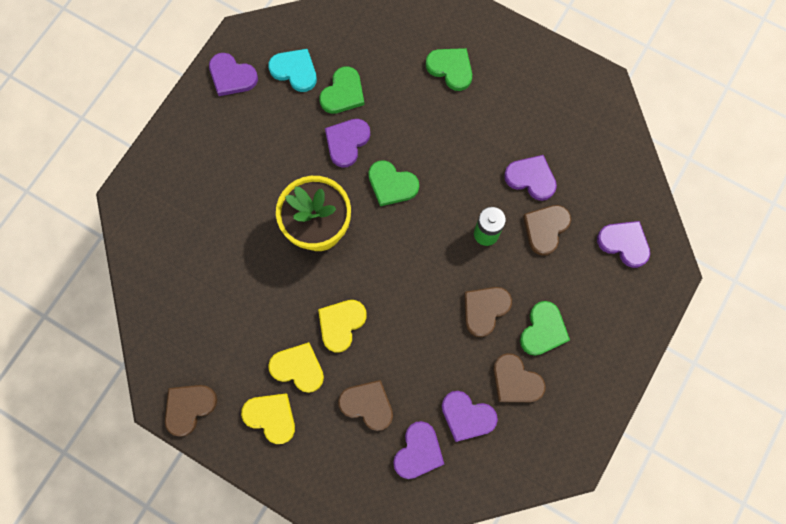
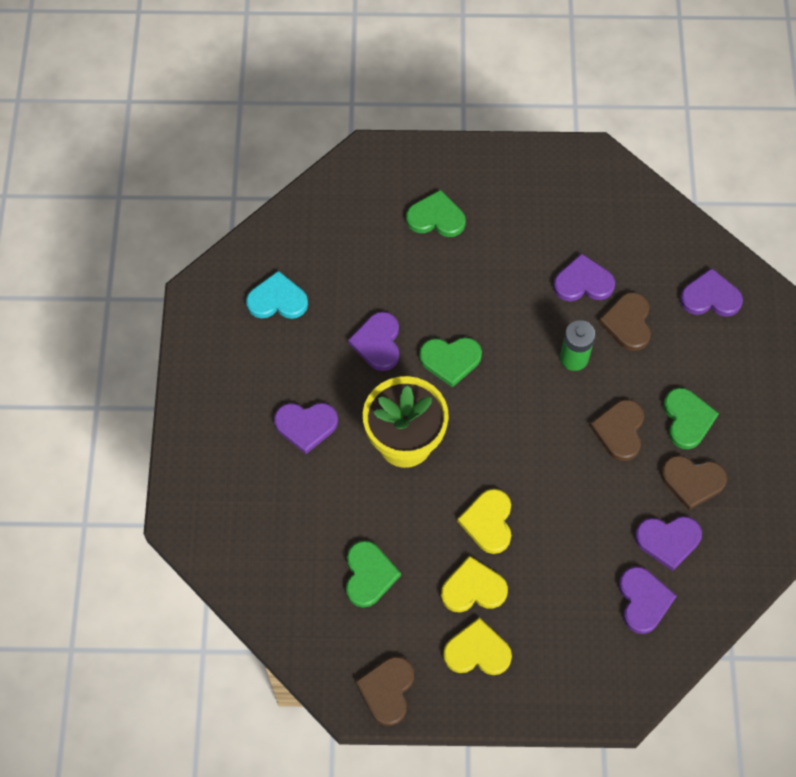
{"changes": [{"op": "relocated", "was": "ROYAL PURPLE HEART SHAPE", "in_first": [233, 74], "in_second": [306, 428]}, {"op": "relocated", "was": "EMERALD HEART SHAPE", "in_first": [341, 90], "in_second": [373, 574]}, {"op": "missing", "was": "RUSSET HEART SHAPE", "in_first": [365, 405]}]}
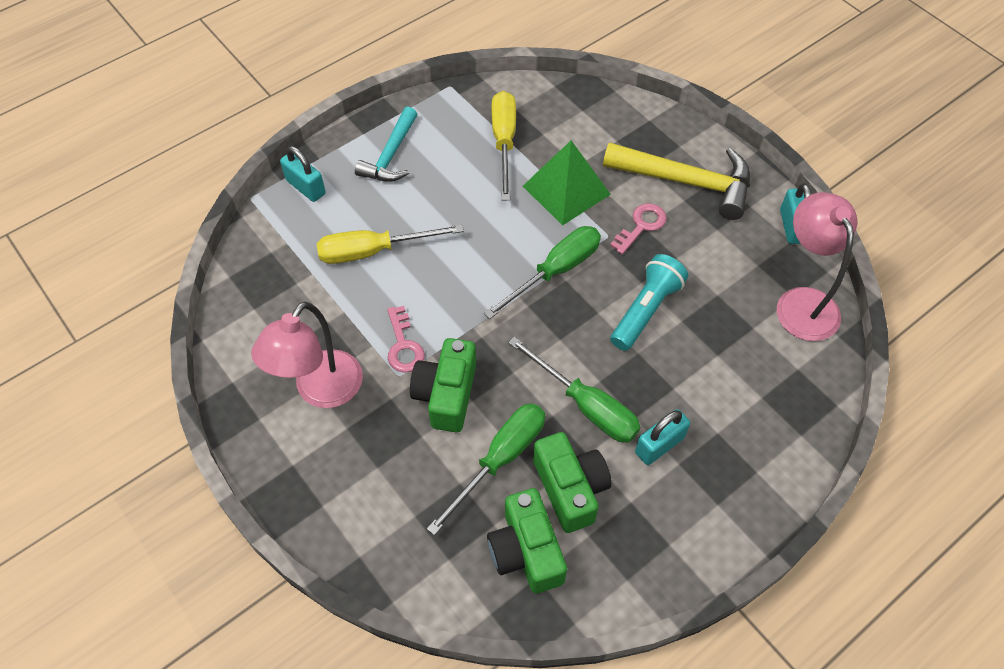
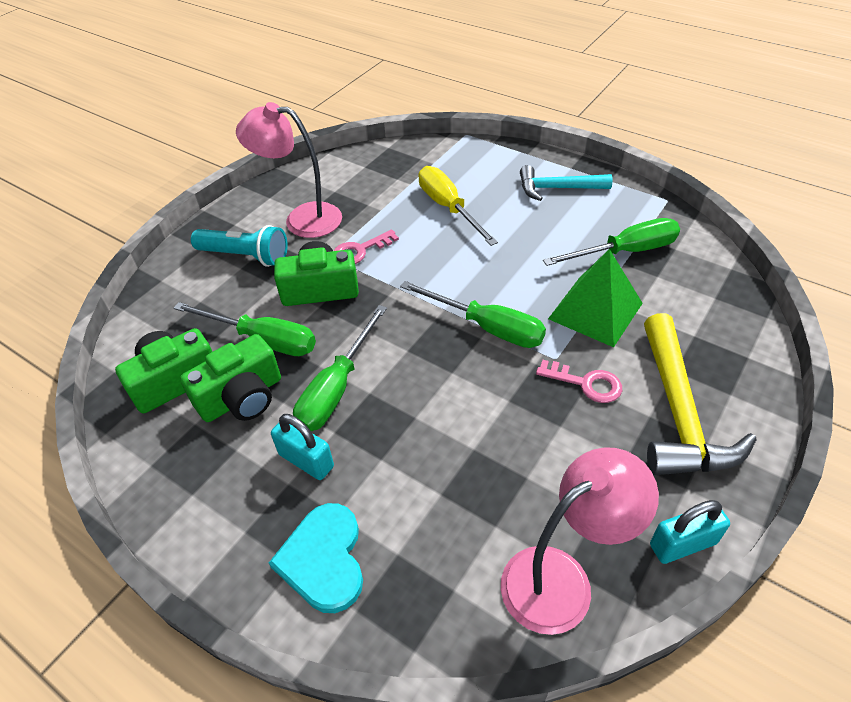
{"changes": [{"op": "missing", "was": "TURQUOISE SMALL LOCK", "in_first": [303, 174]}, {"op": "colour", "was": "YELLOW HAND SCREWDRIVER", "now": "EMERALD HAND SCREWDRIVER", "in_first": [503, 145], "in_second": [611, 242]}, {"op": "relocated", "was": "TURQUOISE FLASHLIGHT", "in_first": [649, 302], "in_second": [239, 246]}, {"op": "appeared", "now": "TURQUOISE HEART SHAPE", "in_second": [316, 558]}]}
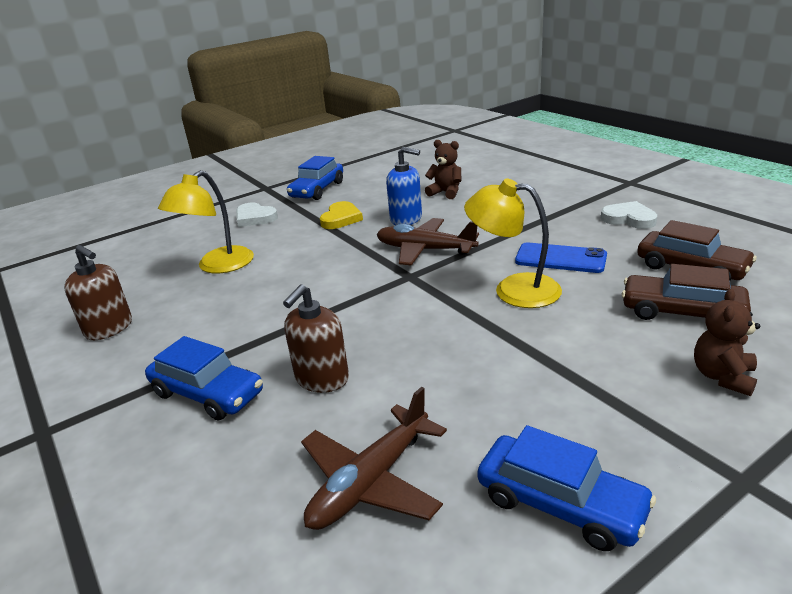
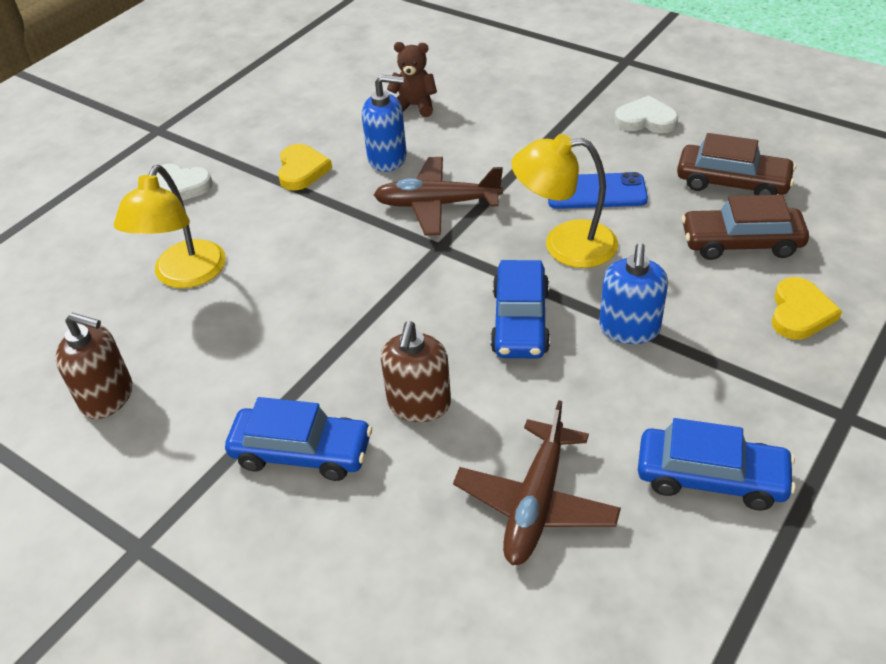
{"changes": [{"op": "relocated", "was": "BLUE CAR", "in_first": [315, 178], "in_second": [520, 309]}, {"op": "exchanged", "was": "RUSSET STUFFED BEAR", "now": "YELLOW HEART SHAPE", "in_first": [727, 342], "in_second": [807, 308]}, {"op": "appeared", "now": "BLUE SOAP PUMP", "in_second": [633, 293]}]}
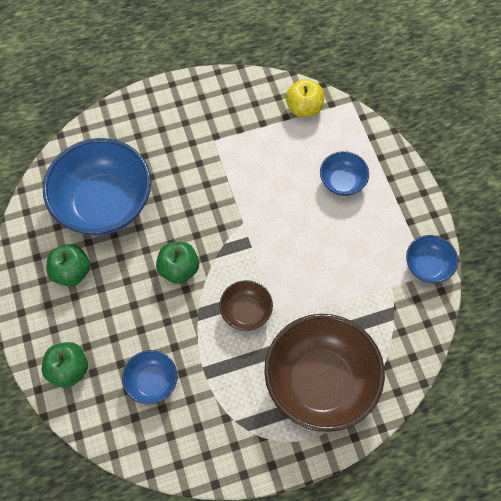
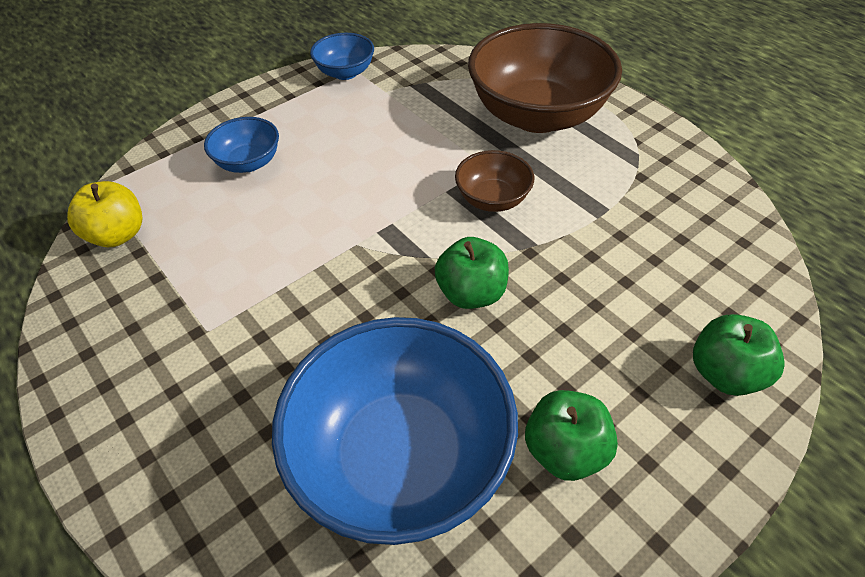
{"changes": [{"op": "missing", "was": "BLUE DEEP DISH", "in_first": [150, 377]}]}
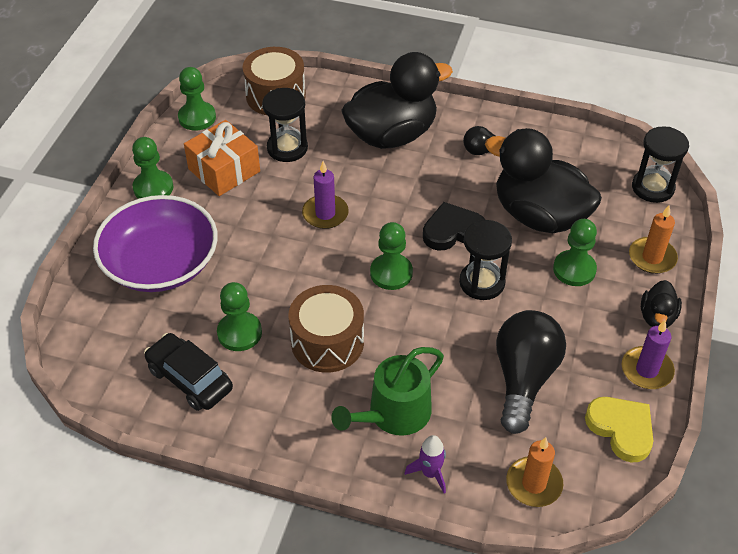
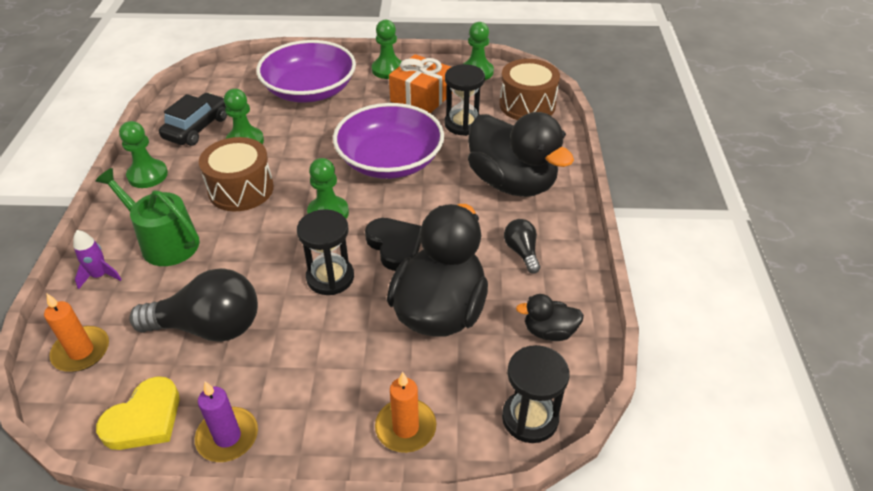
{"changes": [{"op": "exchanged", "was": "ROYAL PURPLE WAX CANDLE", "now": "ROYAL PURPLE DEEP DISH", "in_first": [325, 195], "in_second": [388, 141]}, {"op": "relocated", "was": "EMERALD CHESS PAWN", "in_first": [575, 252], "in_second": [143, 154]}, {"op": "relocated", "was": "EBONY DUCK", "in_first": [661, 304], "in_second": [550, 317]}]}
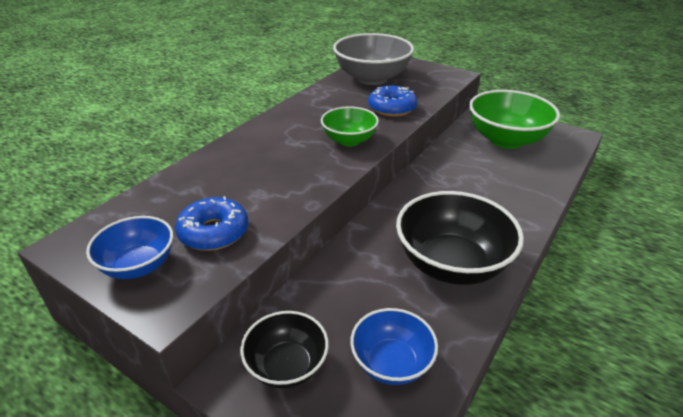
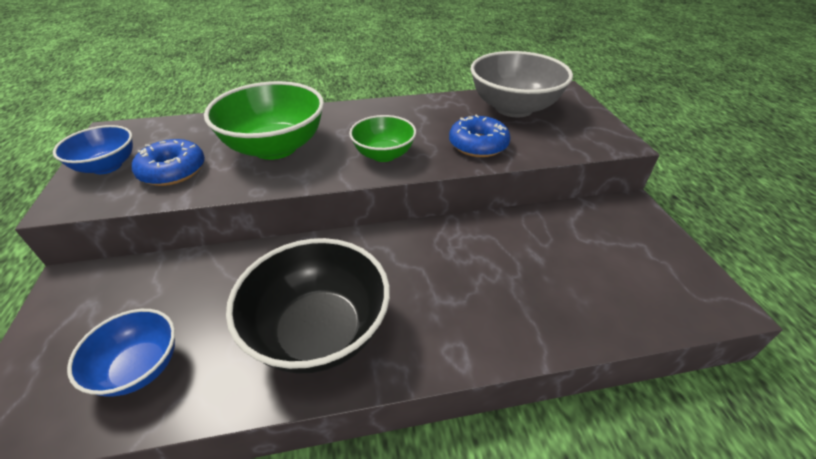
{"changes": [{"op": "missing", "was": "EBONY DEEP DISH", "in_first": [284, 350]}, {"op": "relocated", "was": "EMERALD DEEP DISH", "in_first": [514, 119], "in_second": [264, 120]}]}
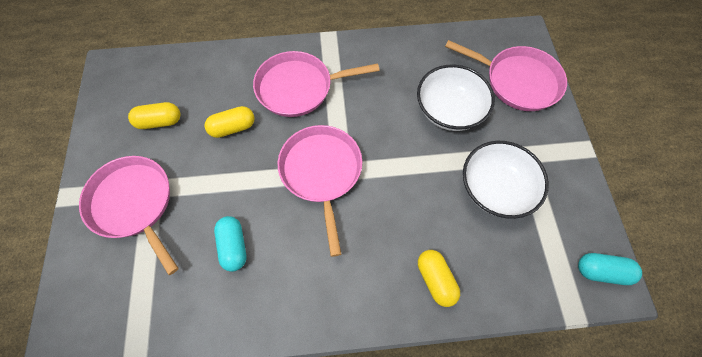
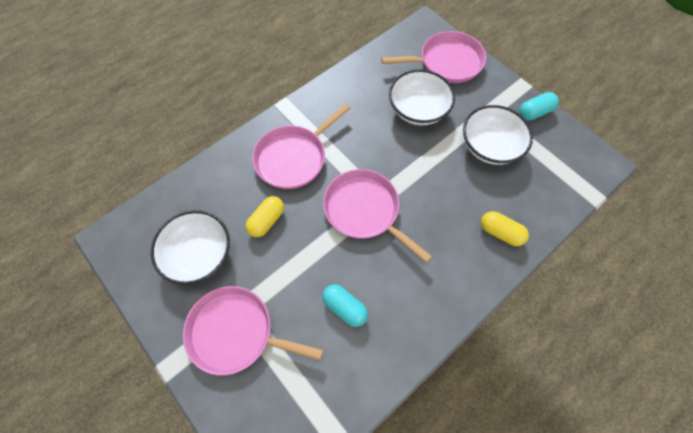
{"changes": [{"op": "exchanged", "was": "YELLOW PILL SHAPE", "now": "WHITE DEEP DISH", "in_first": [154, 115], "in_second": [190, 247]}, {"op": "relocated", "was": "TURQUOISE PILL SHAPE", "in_first": [610, 269], "in_second": [539, 106]}]}
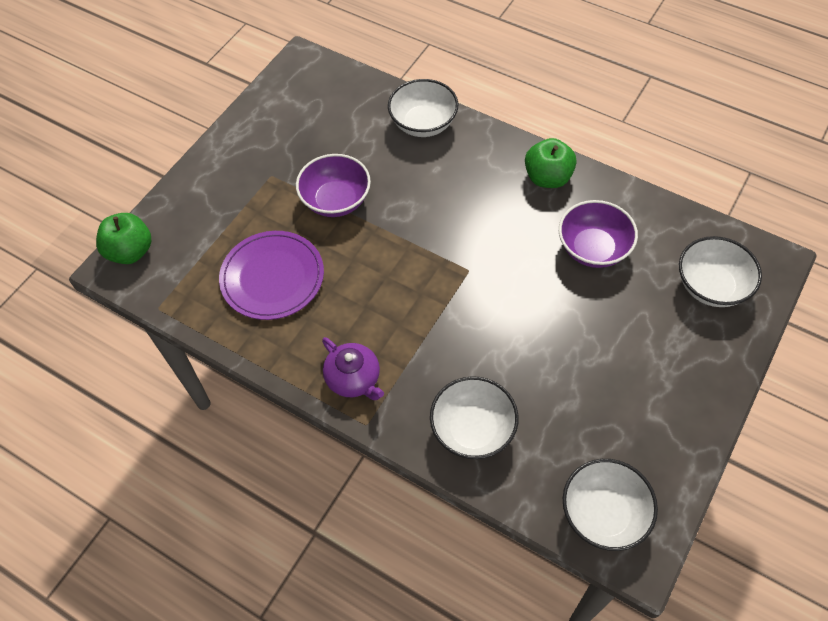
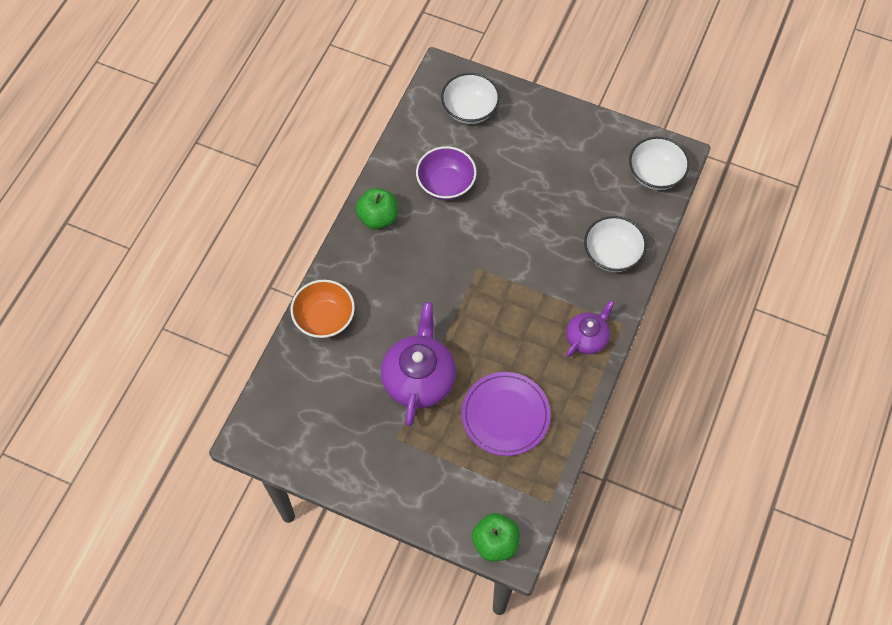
{"changes": [{"op": "exchanged", "was": "ROYAL PURPLE DEEP DISH", "now": "ROYAL PURPLE TEAPOT", "in_first": [333, 185], "in_second": [418, 364]}, {"op": "colour", "was": "WHITE DEEP DISH", "now": "ORANGE-COLOURED DEEP DISH", "in_first": [423, 108], "in_second": [323, 309]}]}
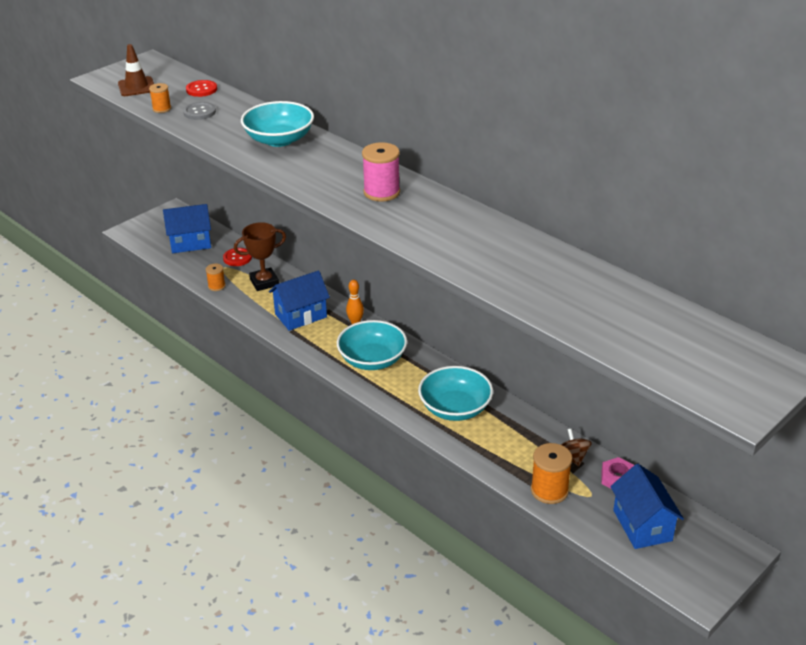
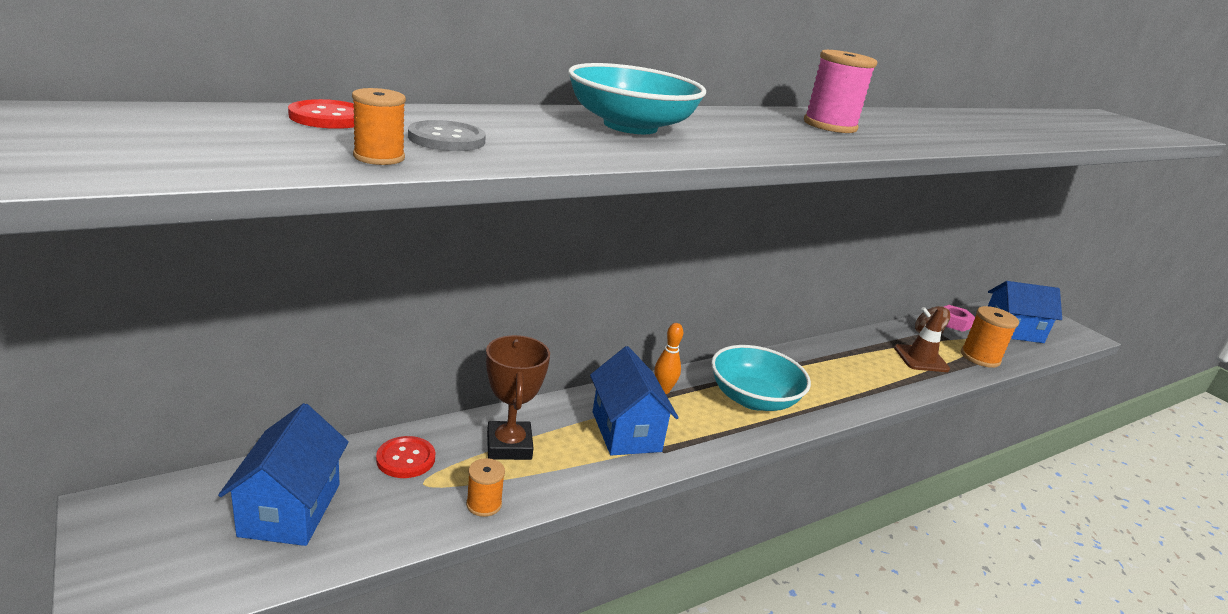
{"changes": [{"op": "relocated", "was": "RUSSET SAFETY CONE", "in_first": [136, 70], "in_second": [922, 340]}, {"op": "missing", "was": "TURQUOISE DEEP DISH", "in_first": [455, 393]}]}
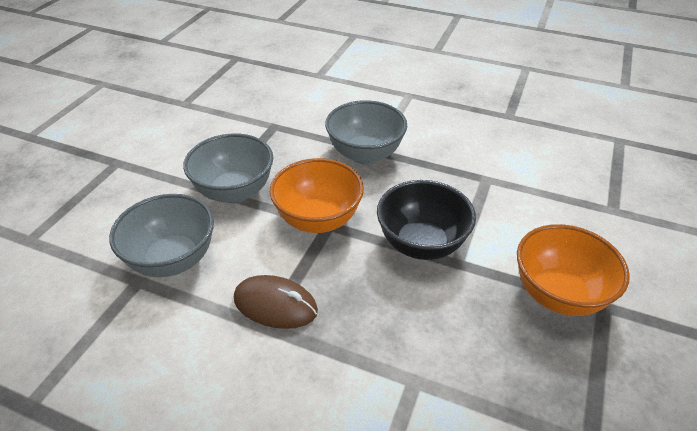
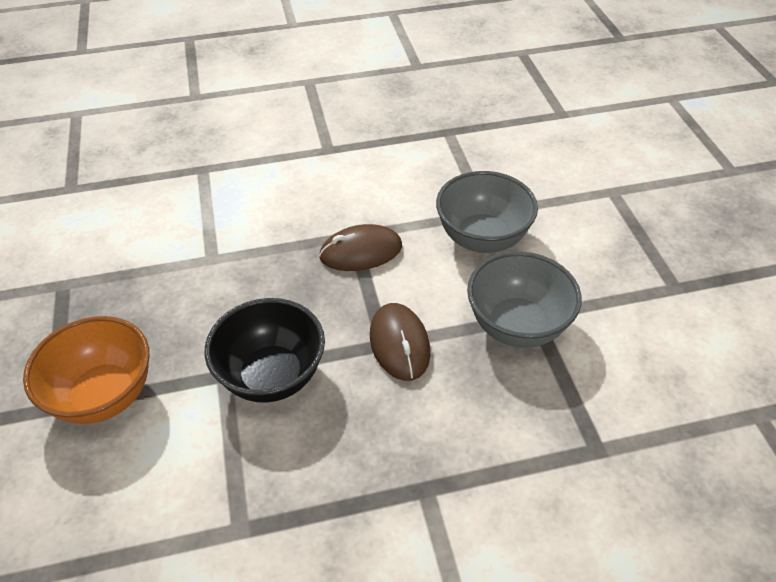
{"changes": [{"op": "exchanged", "was": "ORANGE-COLOURED DEEP DISH", "now": "RUSSET PC MOUSE", "in_first": [317, 195], "in_second": [400, 342]}, {"op": "missing", "was": "ASH-GREY DEEP DISH", "in_first": [366, 132]}]}
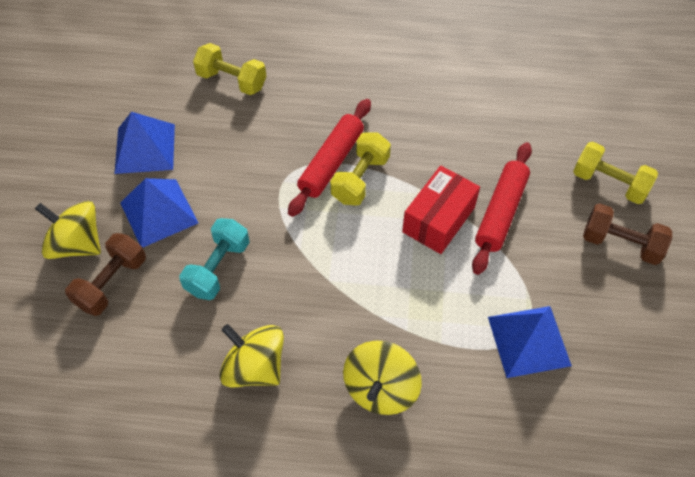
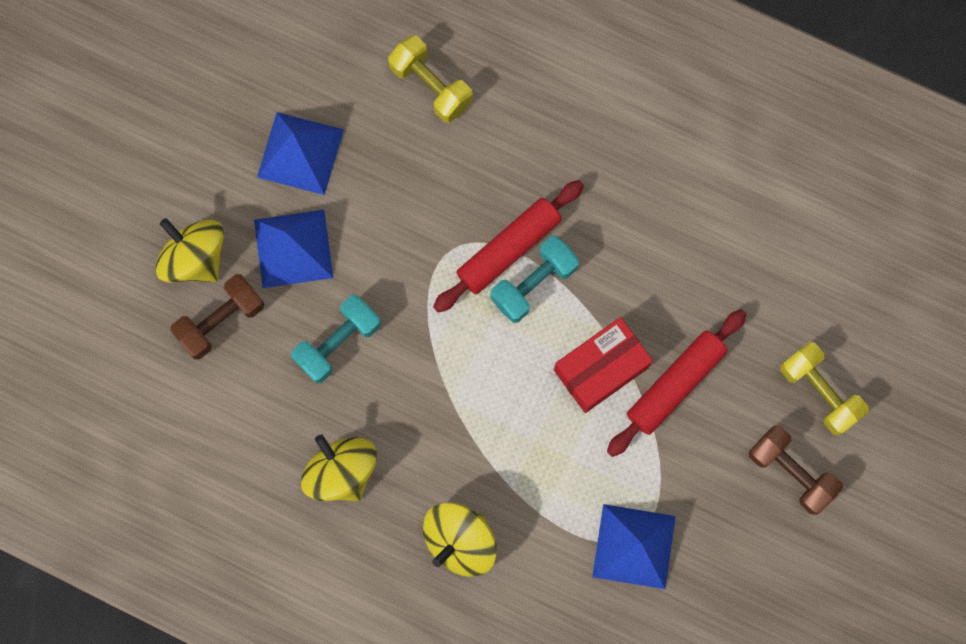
{"changes": [{"op": "colour", "was": "YELLOW HAND WEIGHT", "now": "TURQUOISE HAND WEIGHT", "in_first": [360, 169], "in_second": [534, 279]}]}
